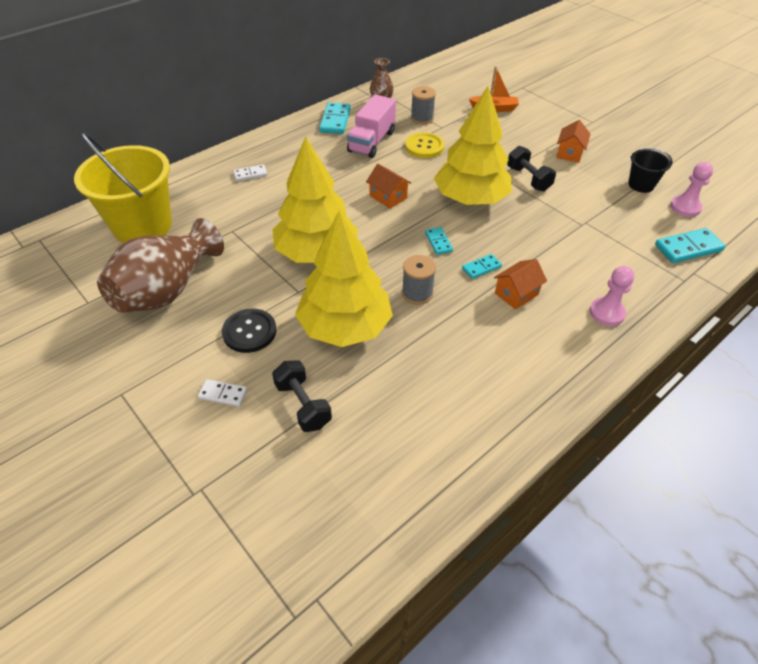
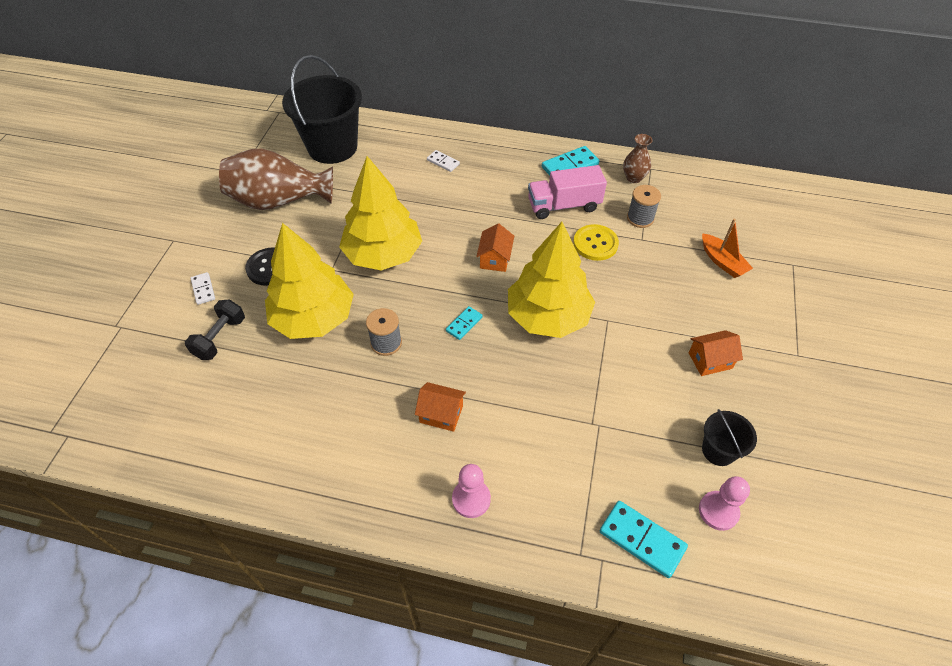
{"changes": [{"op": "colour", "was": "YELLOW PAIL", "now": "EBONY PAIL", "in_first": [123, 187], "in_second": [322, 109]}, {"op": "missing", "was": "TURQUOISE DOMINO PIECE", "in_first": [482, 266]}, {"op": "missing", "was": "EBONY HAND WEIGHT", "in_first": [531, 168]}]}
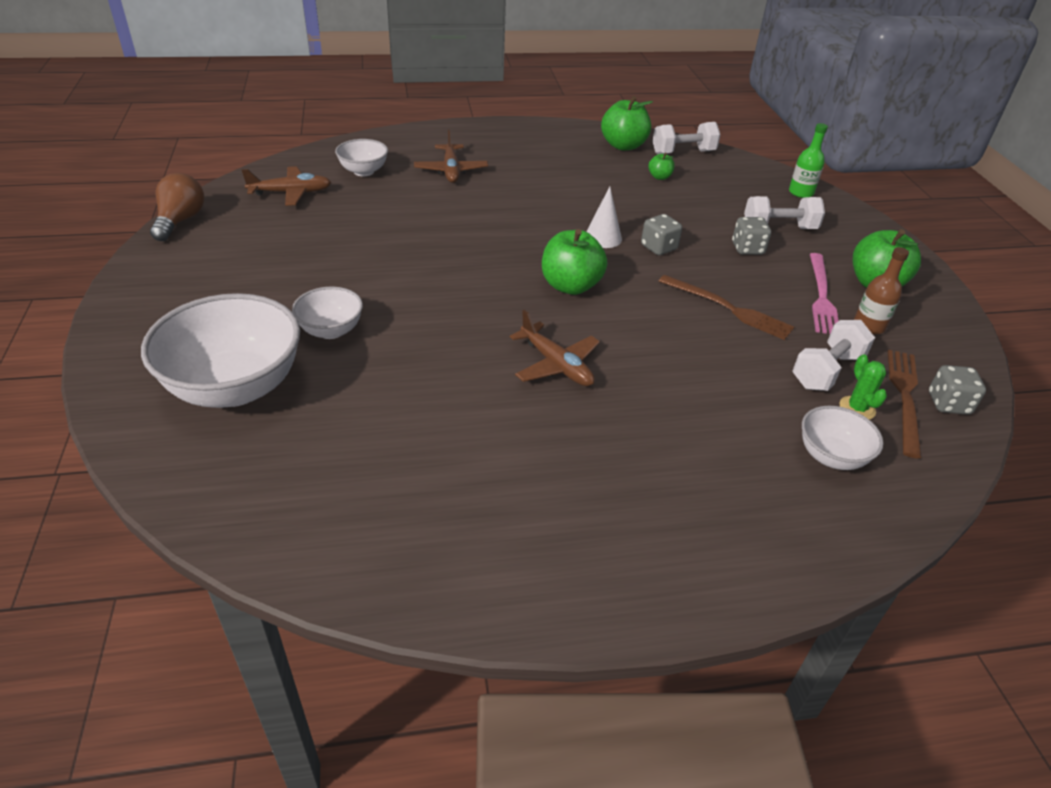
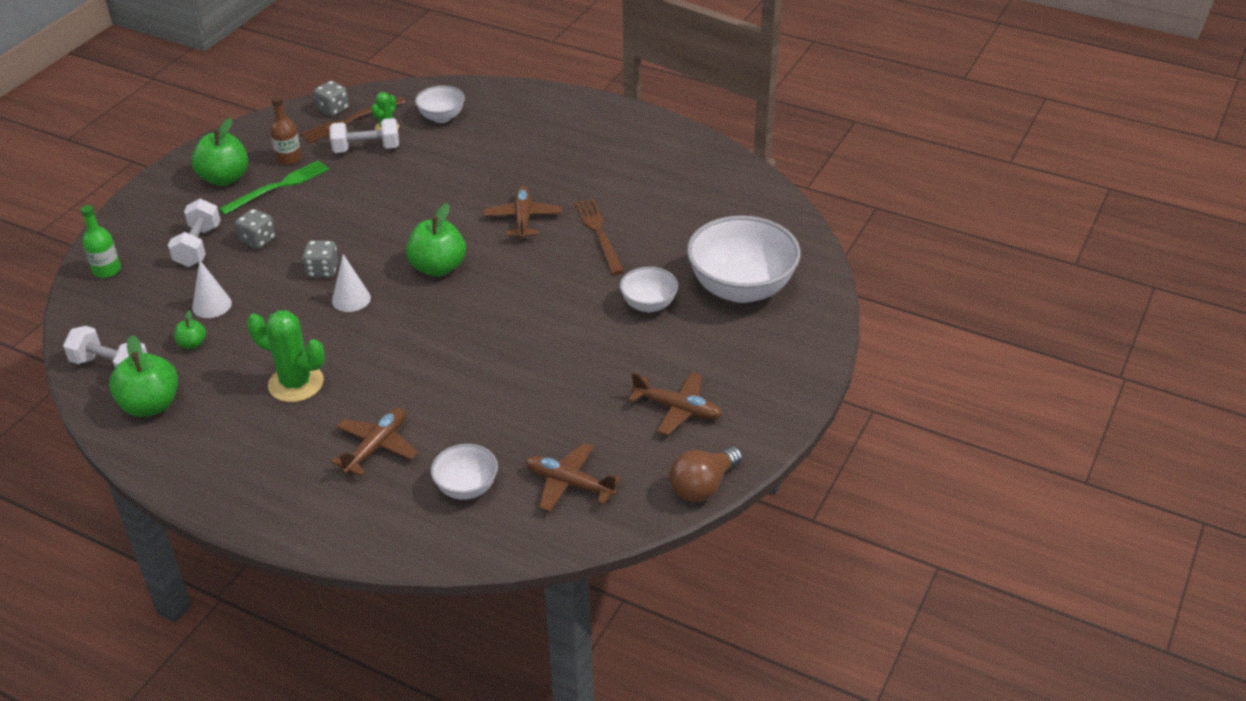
{"changes": [{"op": "relocated", "was": "RUSSET DINNER FORK", "in_first": [726, 307], "in_second": [599, 237]}, {"op": "spun", "was": "WHITE HAND WEIGHT", "in_first": [784, 212], "in_second": [194, 233], "clockwise": 60}, {"op": "colour", "was": "PINK DINNER FORK", "now": "EMERALD DINNER FORK", "in_first": [824, 293], "in_second": [274, 187]}, {"op": "appeared", "now": "WHITE CONE SHAPE", "in_second": [212, 289]}, {"op": "appeared", "now": "EMERALD PRICKLY PLANT", "in_second": [286, 356]}, {"op": "appeared", "now": "RUSSET PLANE", "in_second": [675, 403]}]}
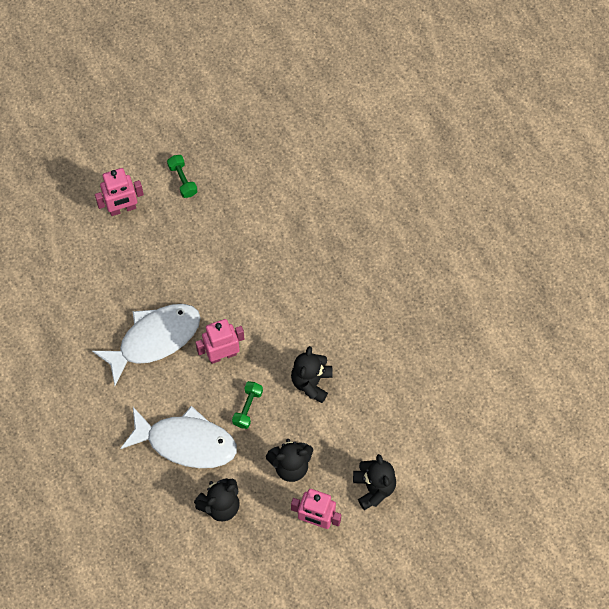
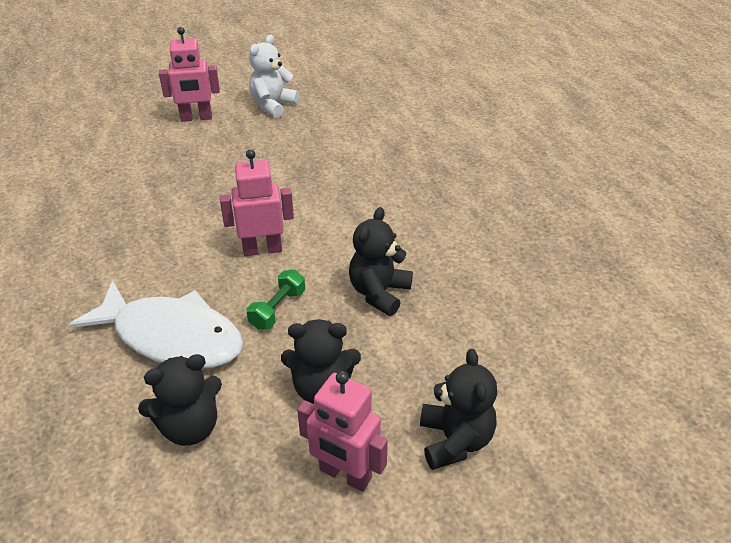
{"changes": [{"op": "missing", "was": "WHITE TOY FISH", "in_first": [146, 345]}, {"op": "exchanged", "was": "EMERALD HAND WEIGHT", "now": "WHITE STUFFED BEAR", "in_first": [182, 176], "in_second": [274, 76]}]}
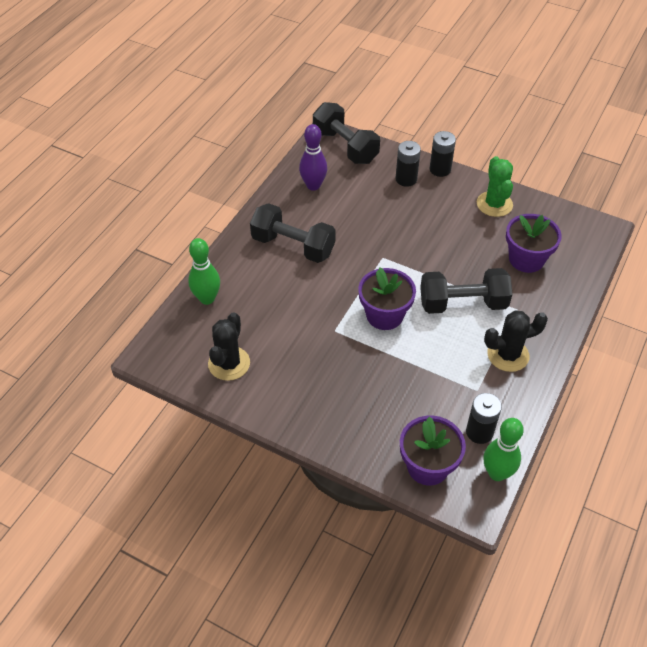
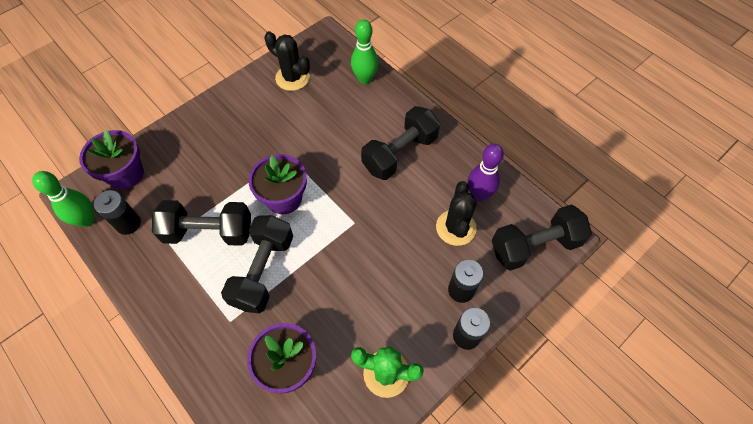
{"changes": [{"op": "relocated", "was": "EBONY PRICKLY PLANT", "in_first": [516, 341], "in_second": [456, 213]}, {"op": "appeared", "now": "EBONY HAND WEIGHT", "in_second": [201, 223]}]}
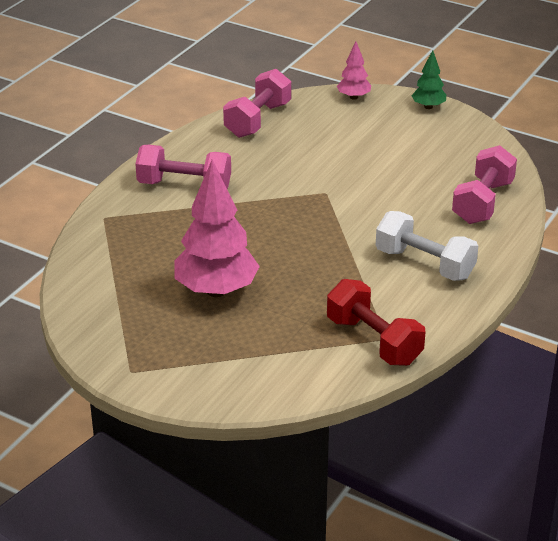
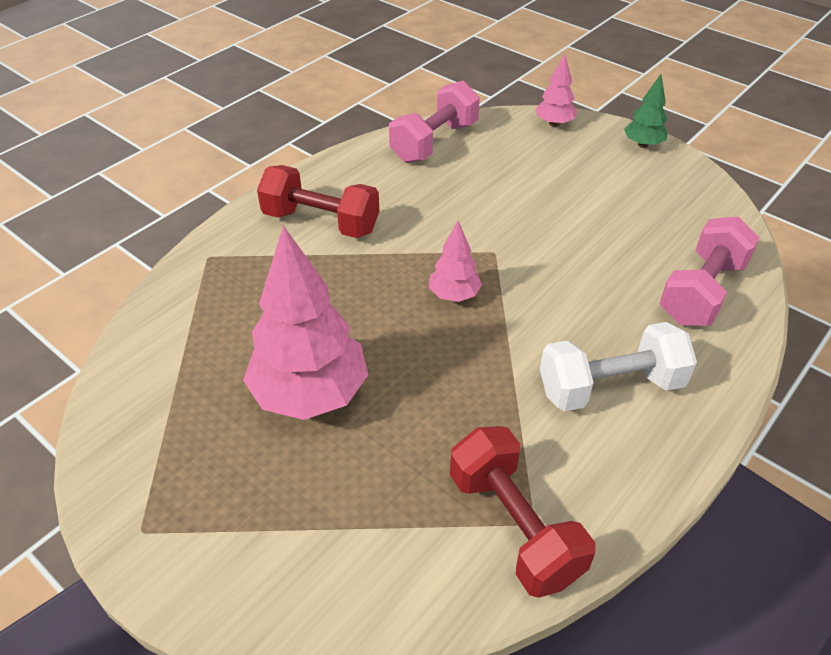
{"changes": [{"op": "colour", "was": "PINK HAND WEIGHT", "now": "SCARLET HAND WEIGHT", "in_first": [183, 167], "in_second": [318, 201]}, {"op": "spun", "was": "WHITE HAND WEIGHT", "in_first": [427, 246], "in_second": [618, 366], "clockwise": -60}, {"op": "appeared", "now": "PINK FIR TREE", "in_second": [455, 261]}]}
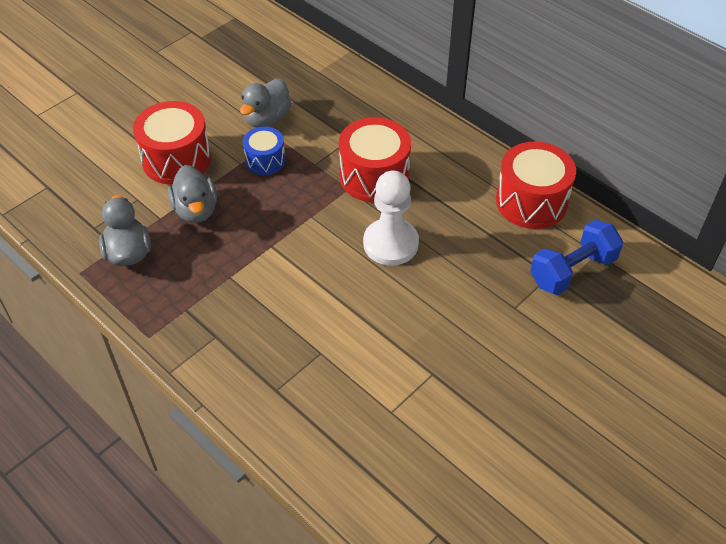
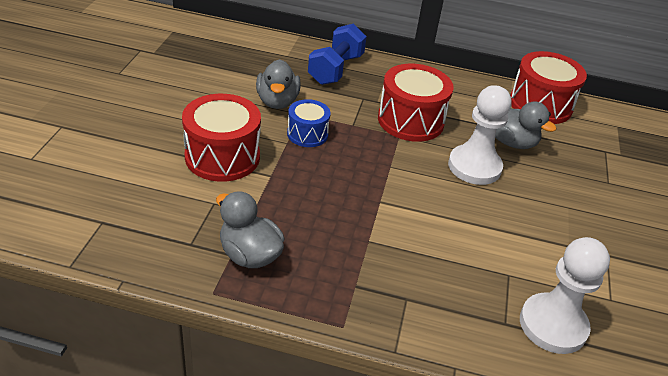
{"changes": [{"op": "relocated", "was": "ASH-GREY DUCK", "in_first": [192, 194], "in_second": [526, 125]}, {"op": "relocated", "was": "BLUE HAND WEIGHT", "in_first": [576, 257], "in_second": [337, 54]}, {"op": "appeared", "now": "WHITE CHESS PAWN", "in_second": [565, 295]}]}
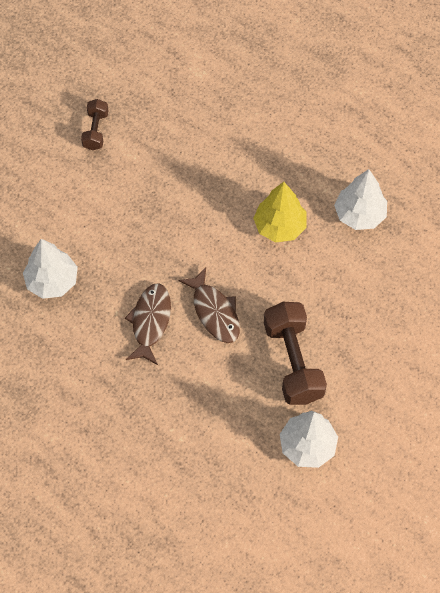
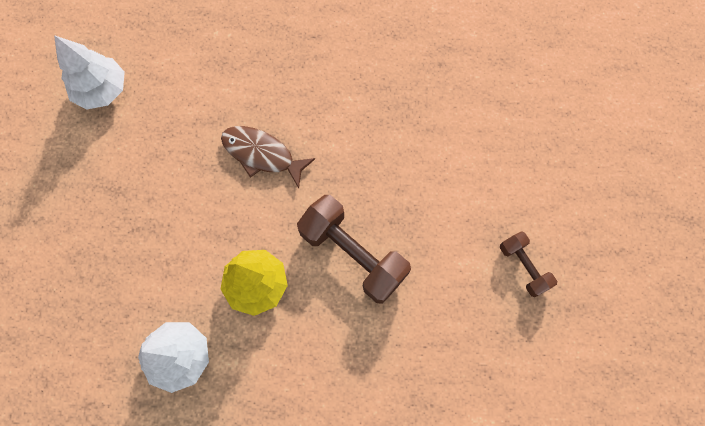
{"changes": [{"op": "missing", "was": "WHITE FIR TREE", "in_first": [50, 269]}, {"op": "missing", "was": "RUSSET TOY FISH", "in_first": [148, 324]}, {"op": "relocated", "was": "RUSSET HAND WEIGHT", "in_first": [295, 353], "in_second": [354, 249]}]}
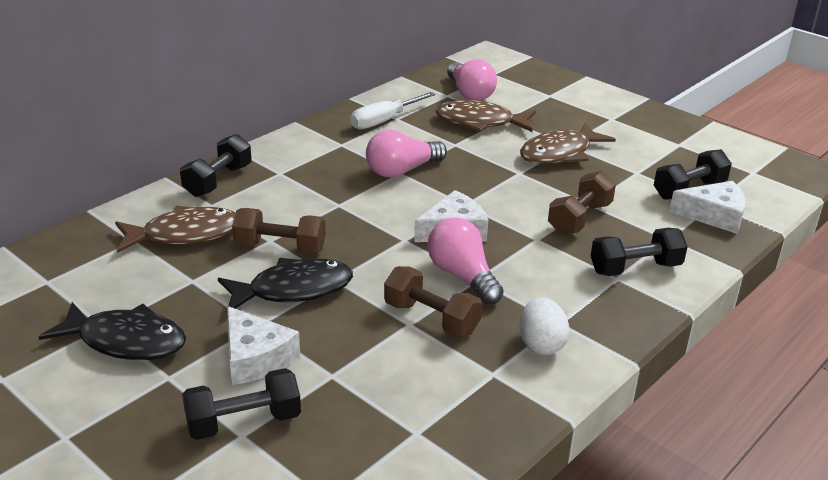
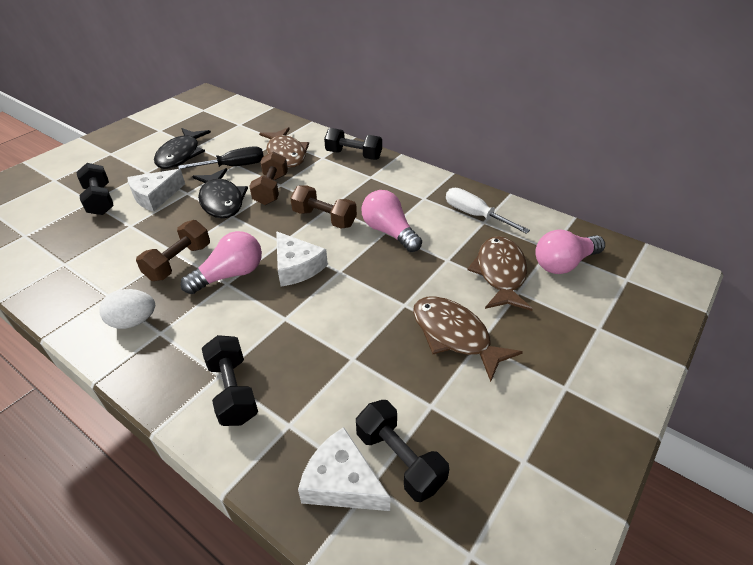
{"changes": [{"op": "relocated", "was": "RUSSET HAND WEIGHT", "in_first": [582, 203], "in_second": [323, 207]}, {"op": "spun", "was": "WHITE PIECE OF CHEESE", "in_first": [707, 207], "in_second": [344, 469], "clockwise": 120}, {"op": "appeared", "now": "EBONY HAND SCREWDRIVER", "in_second": [221, 157]}]}
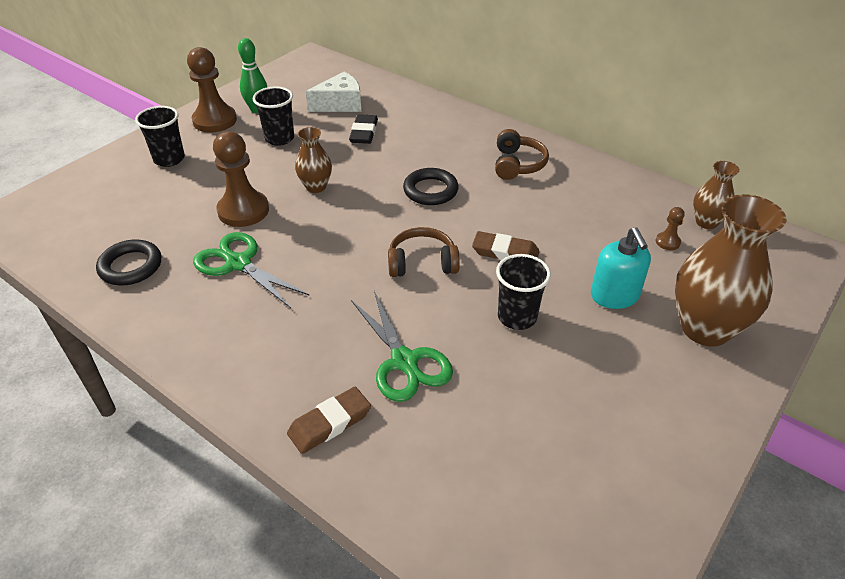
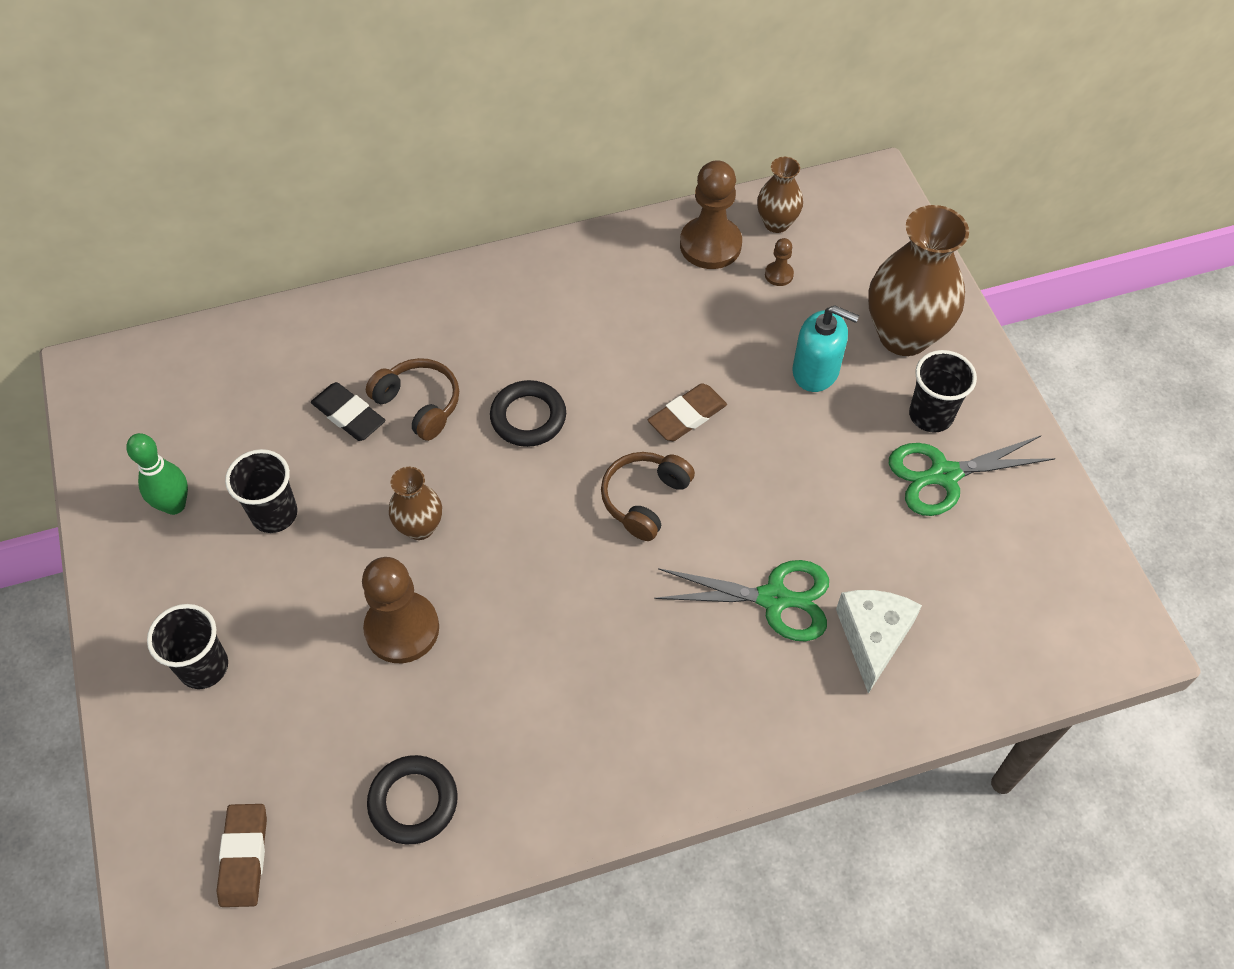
{"changes": [{"op": "relocated", "was": "RUSSET CHESS PAWN", "in_first": [212, 90], "in_second": [711, 214]}, {"op": "relocated", "was": "EMERALD SCISSORS", "in_first": [251, 270], "in_second": [972, 475]}, {"op": "relocated", "was": "RUSSET PENCIL ERASER", "in_first": [329, 420], "in_second": [242, 855]}, {"op": "relocated", "was": "WHITE PIECE OF CHEESE", "in_first": [333, 92], "in_second": [879, 642]}, {"op": "relocated", "was": "RUSSET HEADSET", "in_first": [522, 154], "in_second": [412, 399]}, {"op": "relocated", "was": "EBONY BEAKER", "in_first": [523, 292], "in_second": [943, 391]}]}
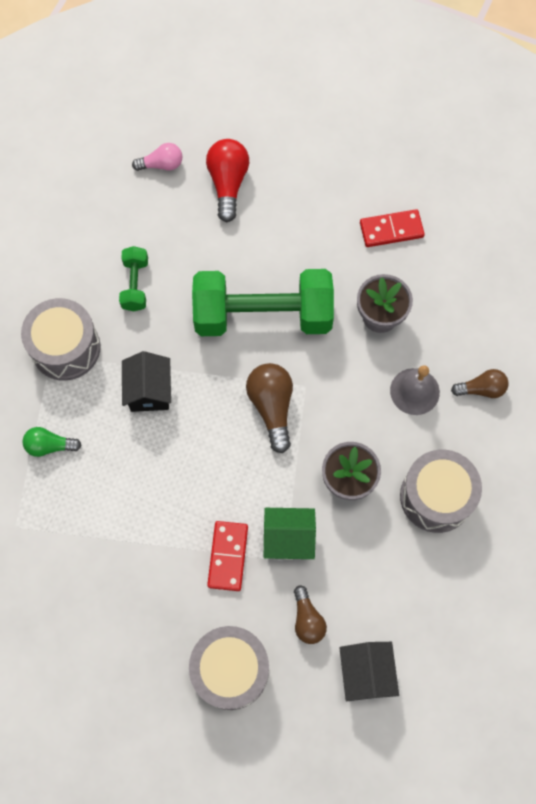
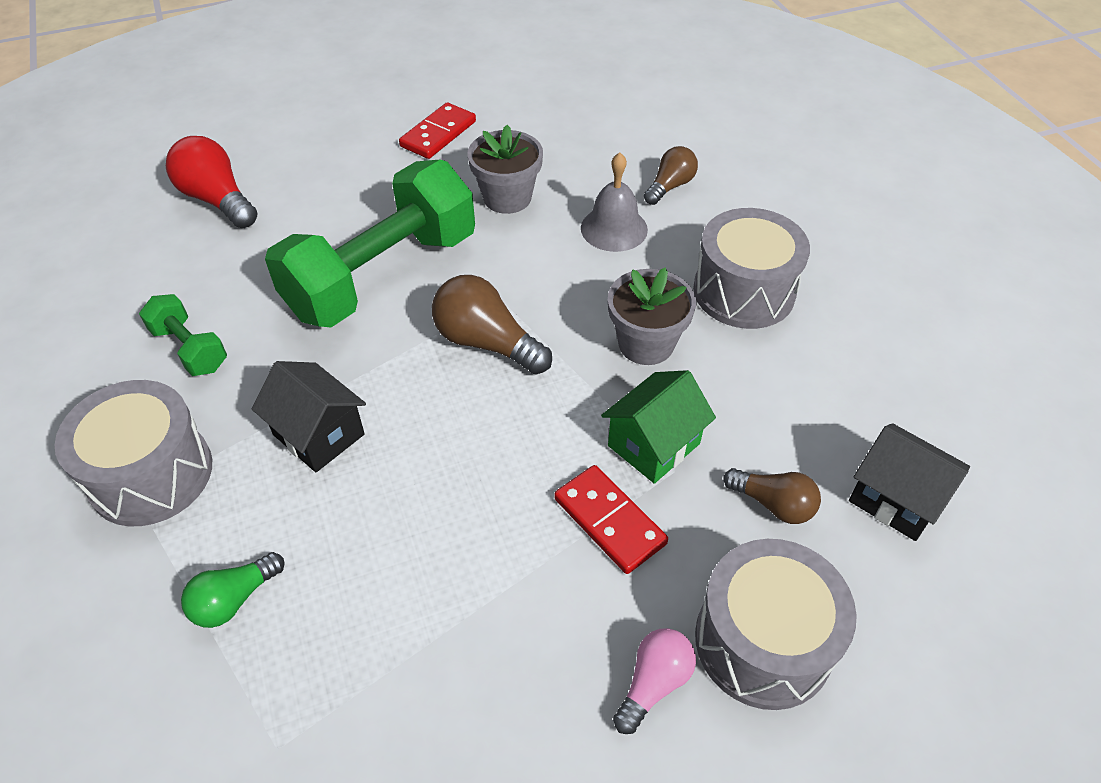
{"changes": [{"op": "relocated", "was": "PINK BULB", "in_first": [157, 157], "in_second": [654, 681]}]}
